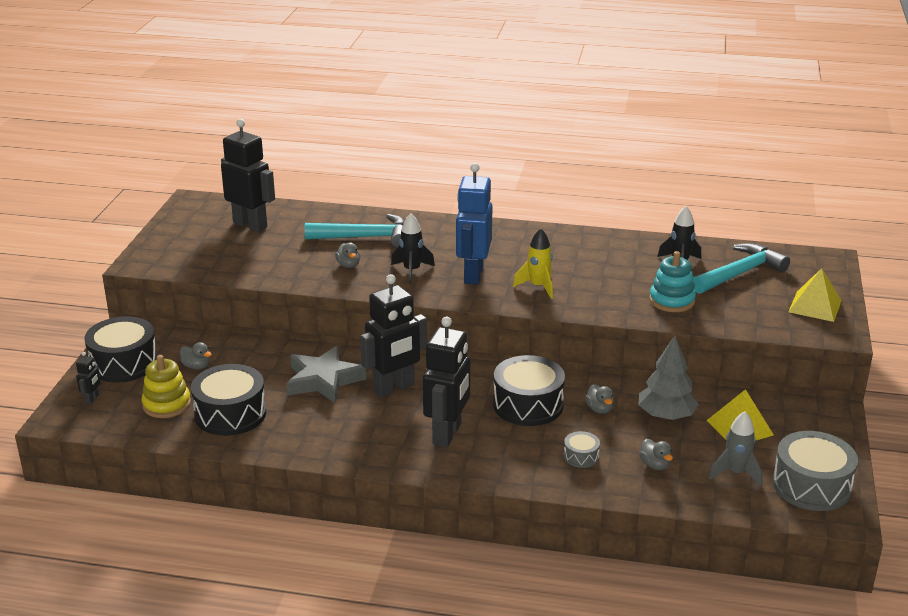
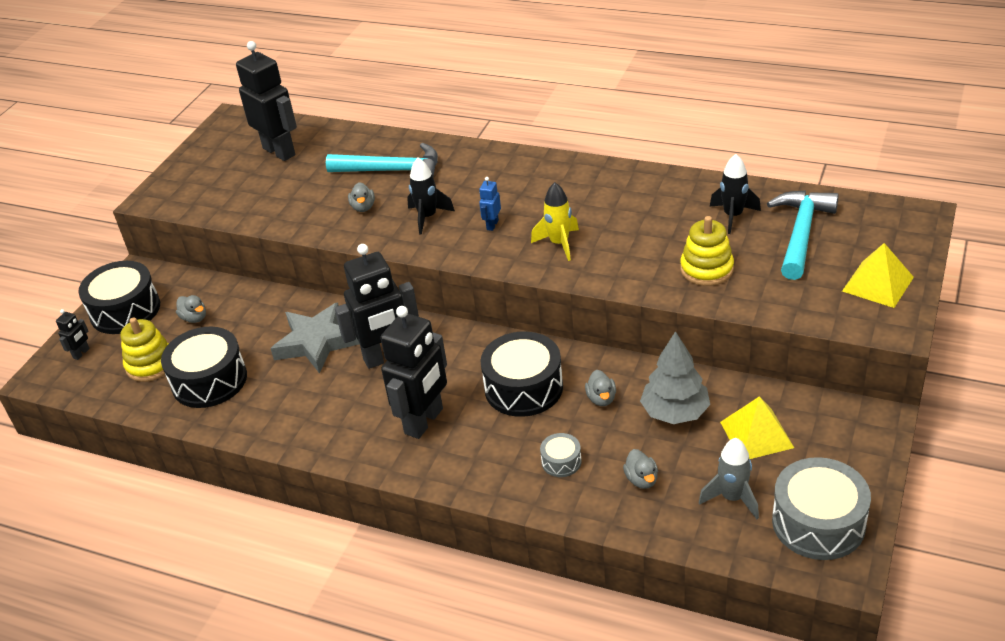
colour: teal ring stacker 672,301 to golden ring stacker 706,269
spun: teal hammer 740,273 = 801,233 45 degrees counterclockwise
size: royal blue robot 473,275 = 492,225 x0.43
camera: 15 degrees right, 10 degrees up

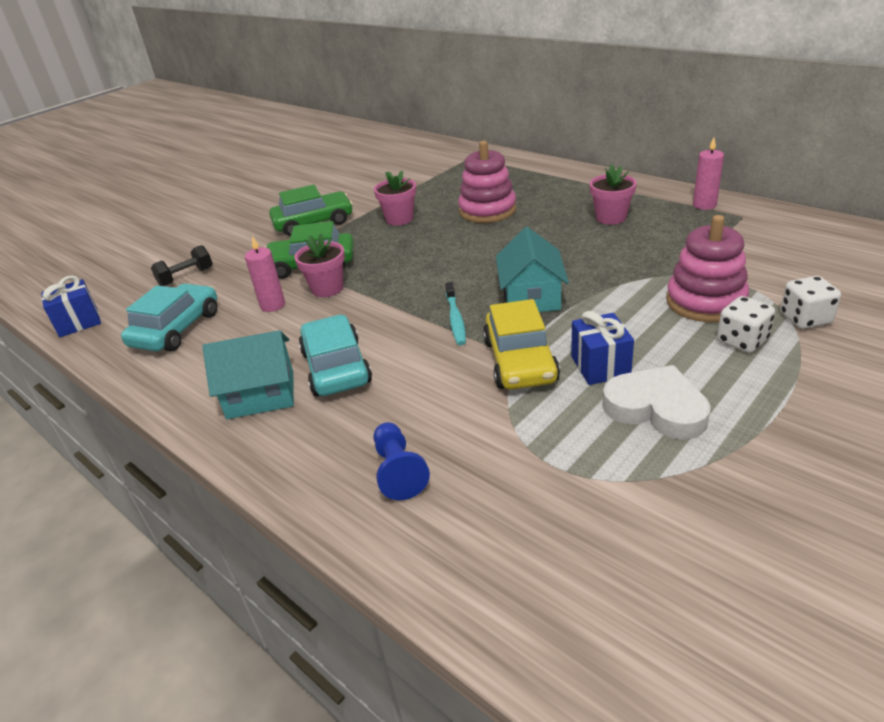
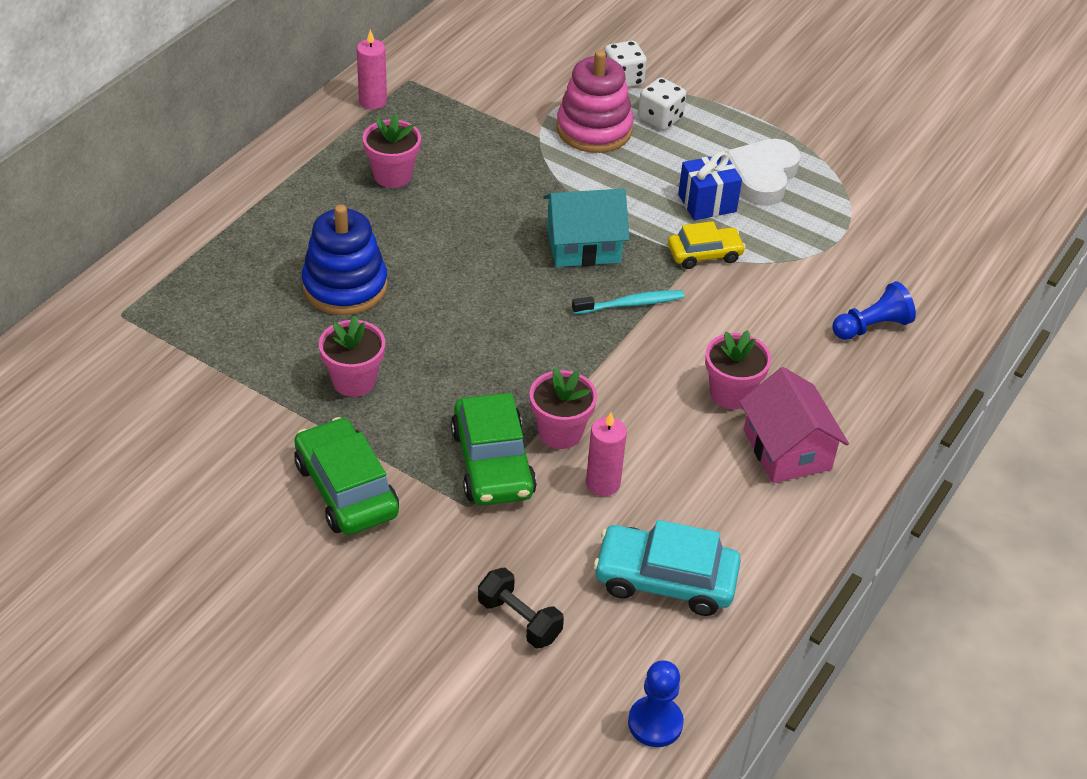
exchanged: royal blue wrapped gift 78,323 to royal blue pawn 655,723; teal toy car 336,367 to pink plant pot 731,393
colour: teal toy house 261,395 to pink toy house 787,449; pink ring stacker 487,210 to royal blue ring stacker 345,286
size: golden toy car 520,361 = 704,254 x0.63
camera: 105 degrees left, 10 degrees up

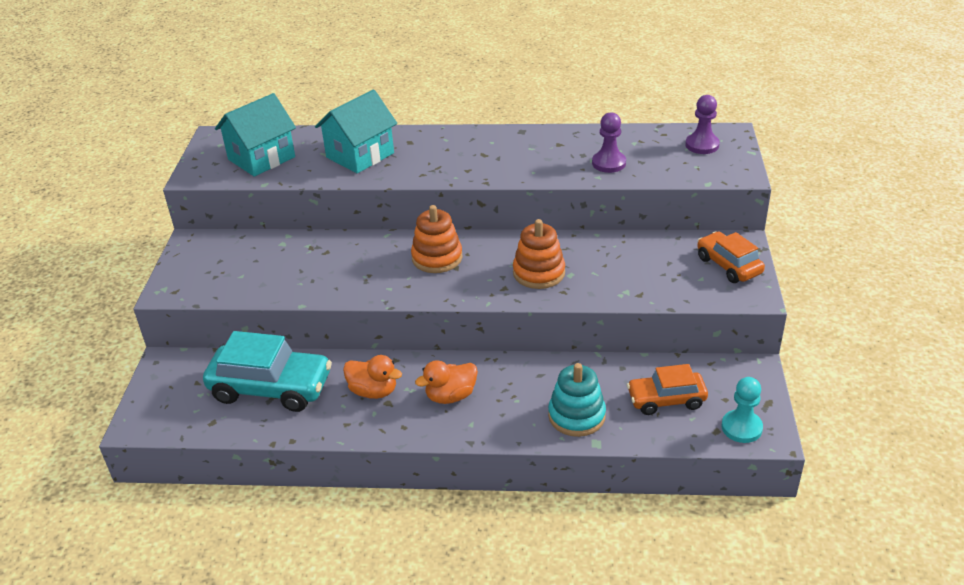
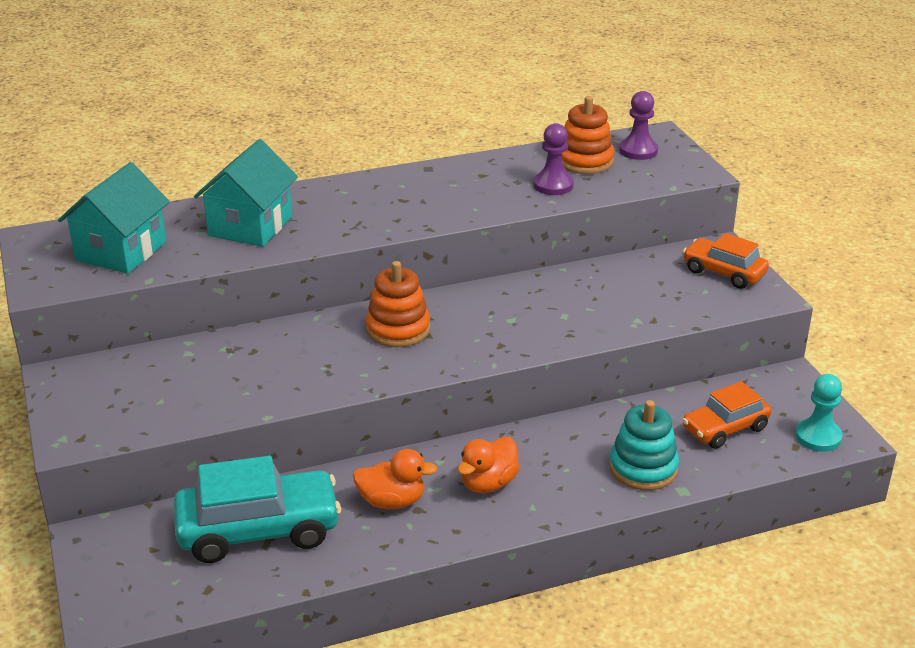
relocated: bright orange ring stacker 539,273 to 585,161
camera: 25 degrees left, 5 degrees down

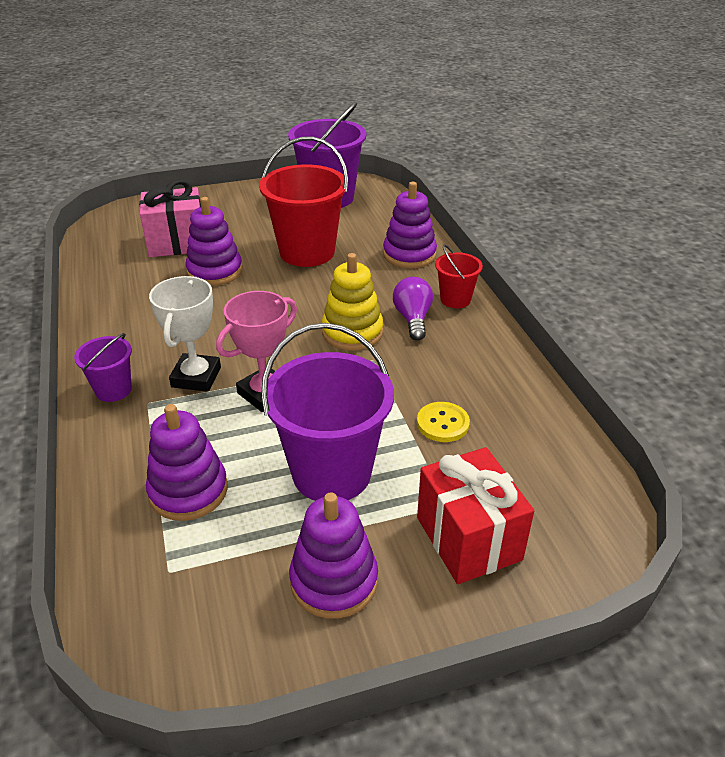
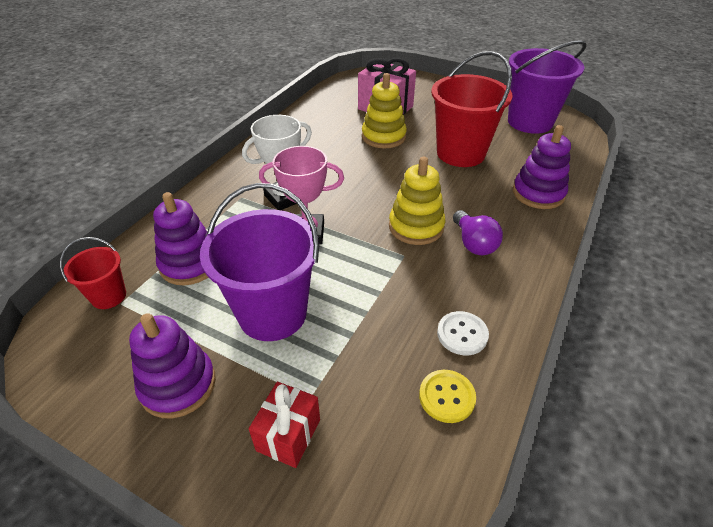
missing: royal purple bucket 113,390
appeared: pure white shirt button 462,334
relocated: golden shirt button 442,423 to 446,397; scarlet bucket 455,299 to 108,296
colour: royal purple ring stacker 215,271 to golden ring stacker 383,137
spun: royal purple light bulb 413,319 = 474,243 120 degrees clockwise
size: scarlet wrapped gift 468,538 = 288,435 x0.63
camera: 45 degrees right, 5 degrees up

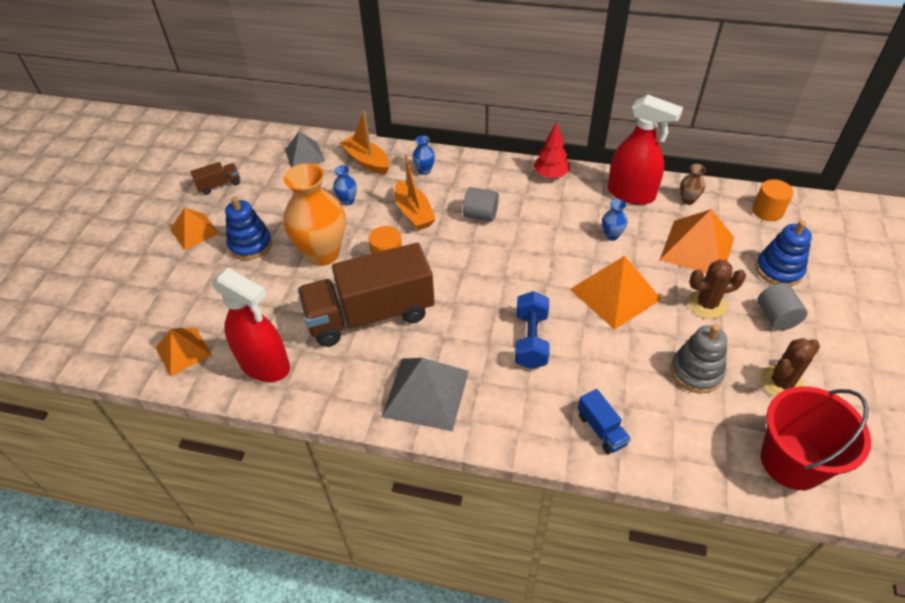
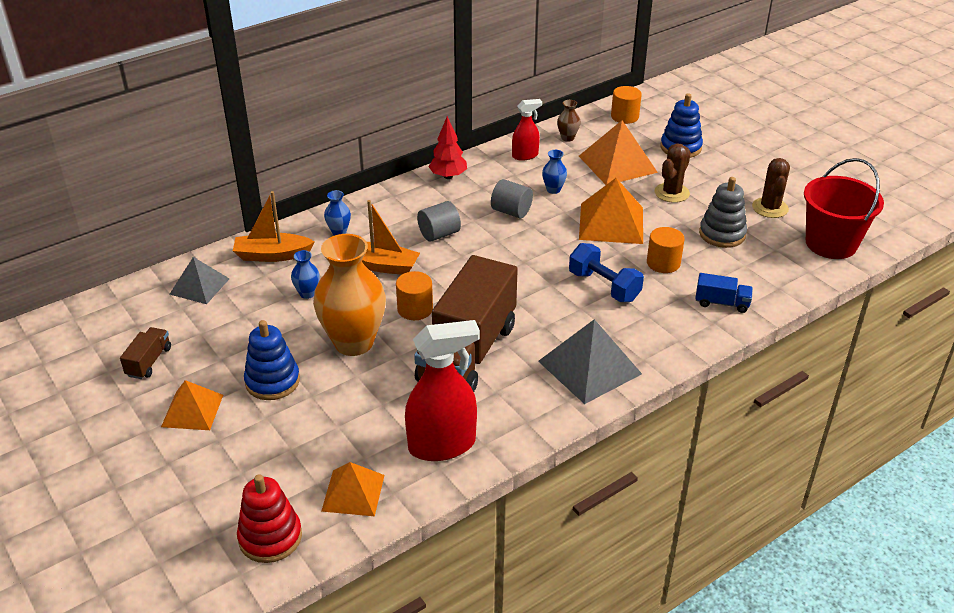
appeared: scarlet ring stacker 270,537; bright orange cylinder shape 663,263
relocated: grey cylinder shape 776,317 to 511,211
size: scarlet spray bottle 631,194 = 525,155 x0.55
camera: 50 degrees left, 10 degrees down

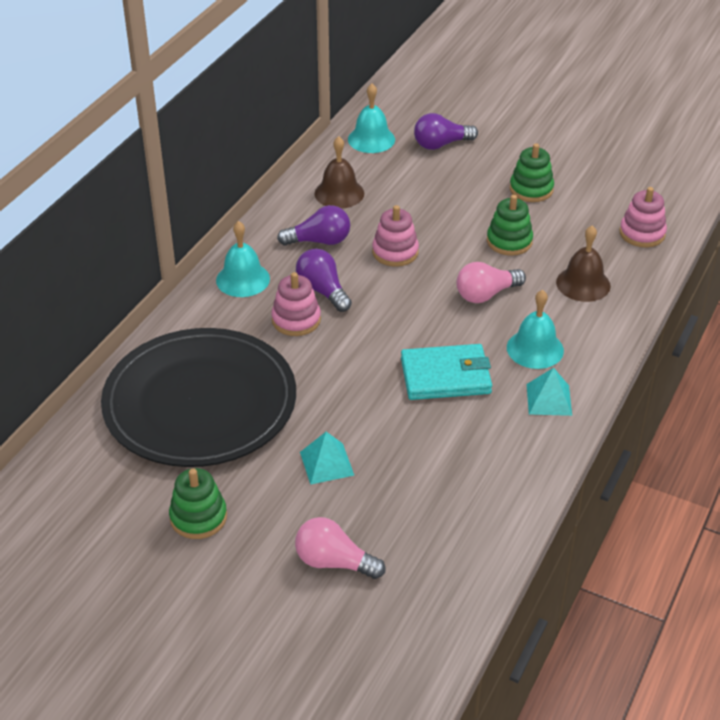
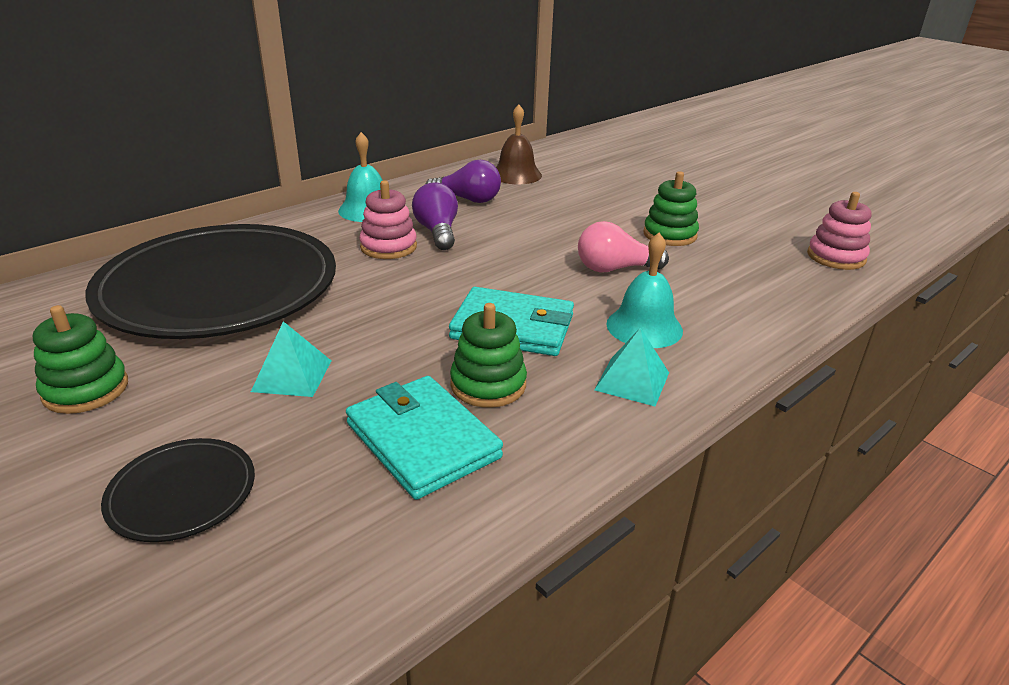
missing: teal school bell 371,139; pink ring stacker 395,252; royal purple light bulb 441,144; russet school bell 583,284
appeared: teal wallet 422,440
relocated: emerald ring stacker 531,189 to 488,384
exchanged: pink light bulb 334,562 to ebony flat dish 182,493
camera: 20 degrees right, 10 degrees down

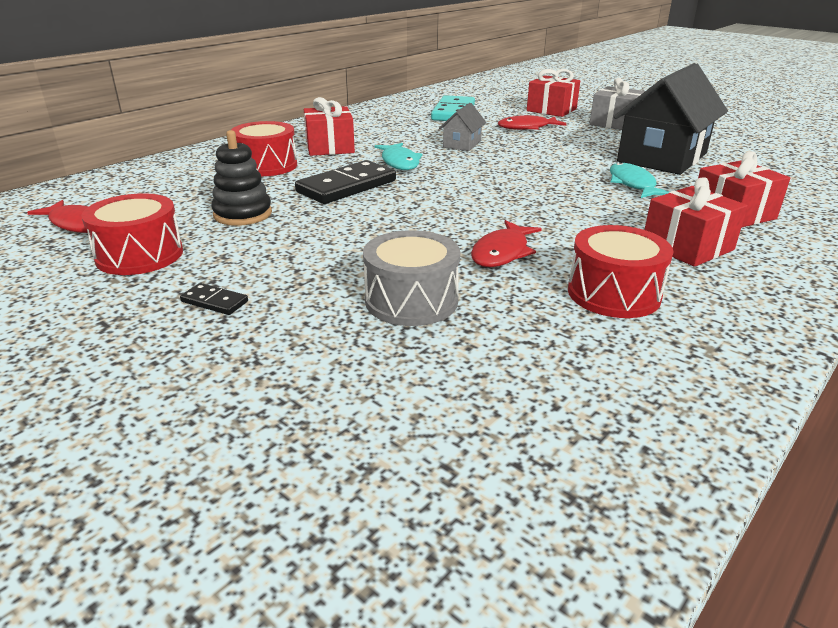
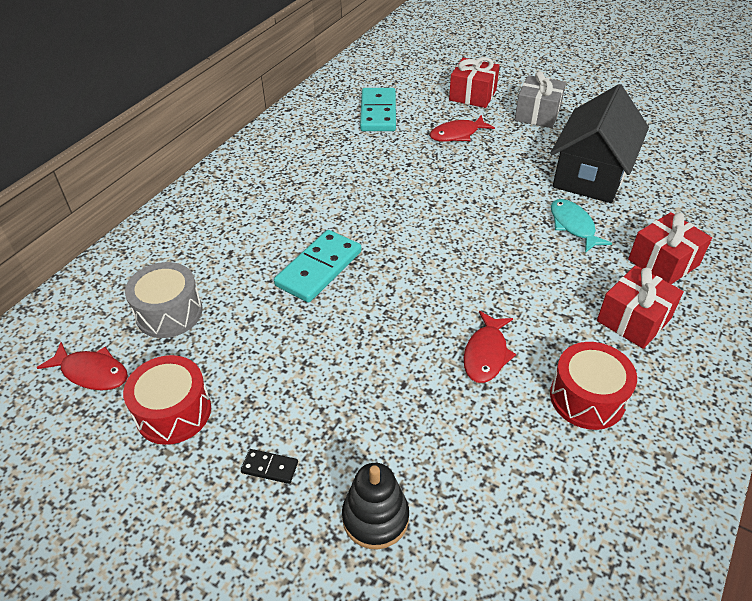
missing: scarlet drum 266,166; scarlet wrapped gift 329,147; teal fish 399,162; grey toy house 462,144
relocated: ebony ring stacker 243,214 to 375,517; grey drum 411,300 to 169,313
colour: ebony domino tile 347,187 to teal domino tile 319,269
camera: 10 degrees left, 15 degrees up

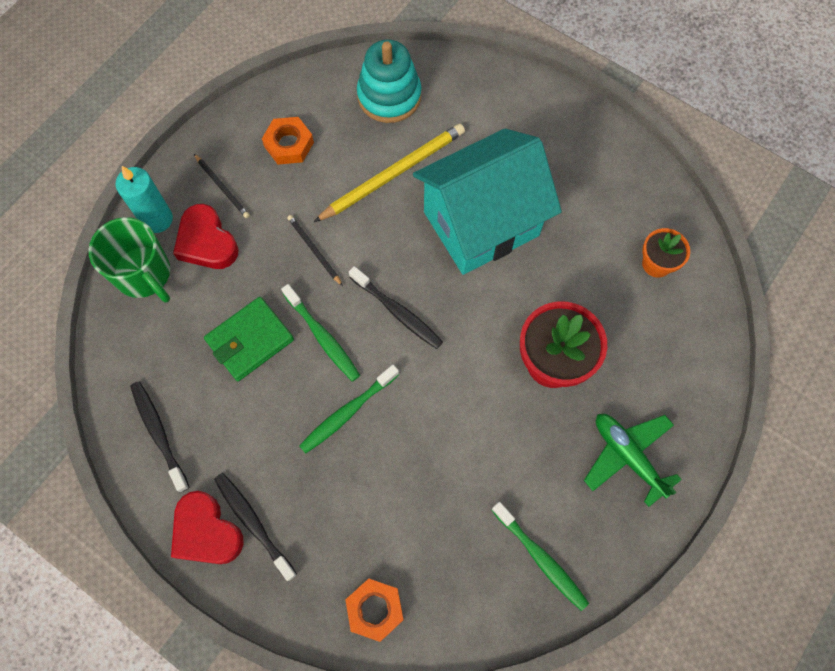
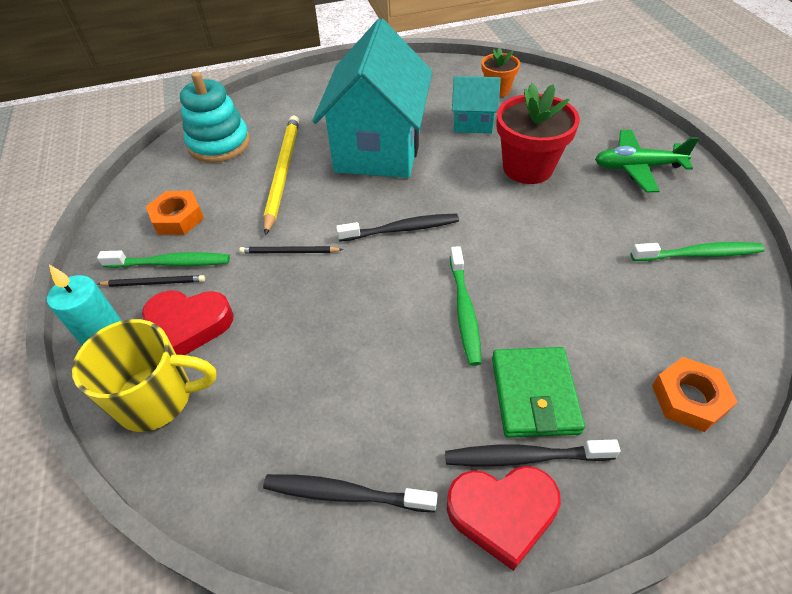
appeared: teal toy house 473,123
relocated: emerald wallet 250,340 to 534,394; emerald toothbrush 323,337 to 171,263
colour: emerald mug 144,274 to golden mug 157,398
camera: 50 degrees left, 20 degrees down

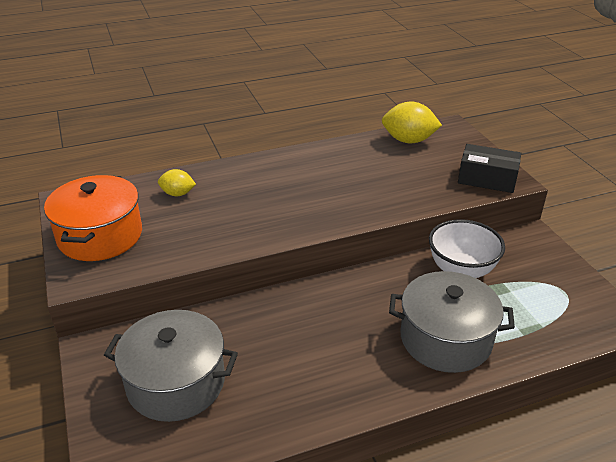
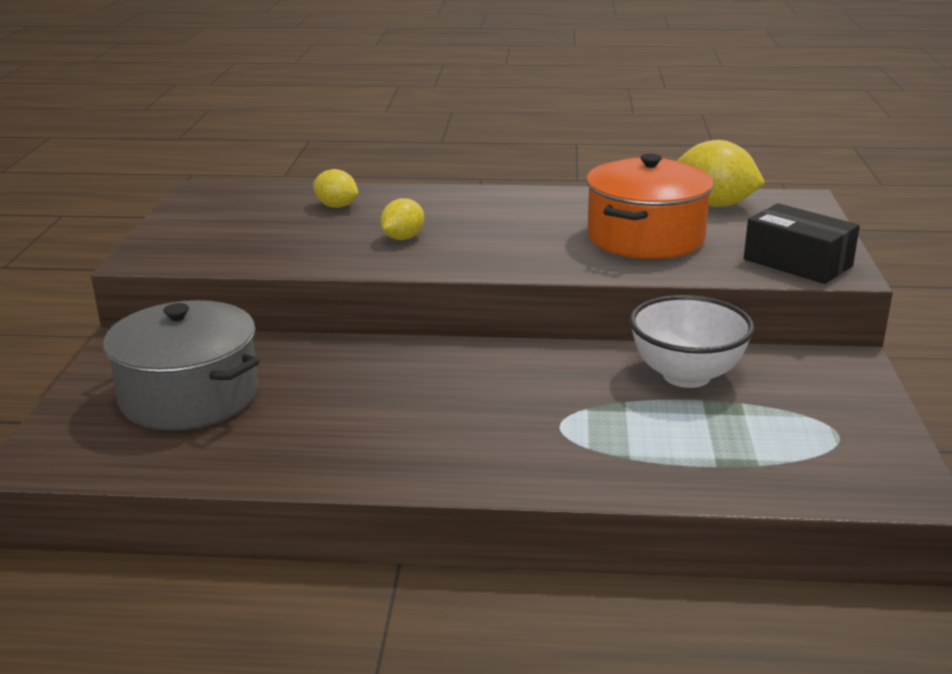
missing: grey pot 445,339
appeared: golden citrus fruit 403,238
relocated: bright orange pot 100,236 to 645,238
camera: 25 degrees right, 10 degrees down

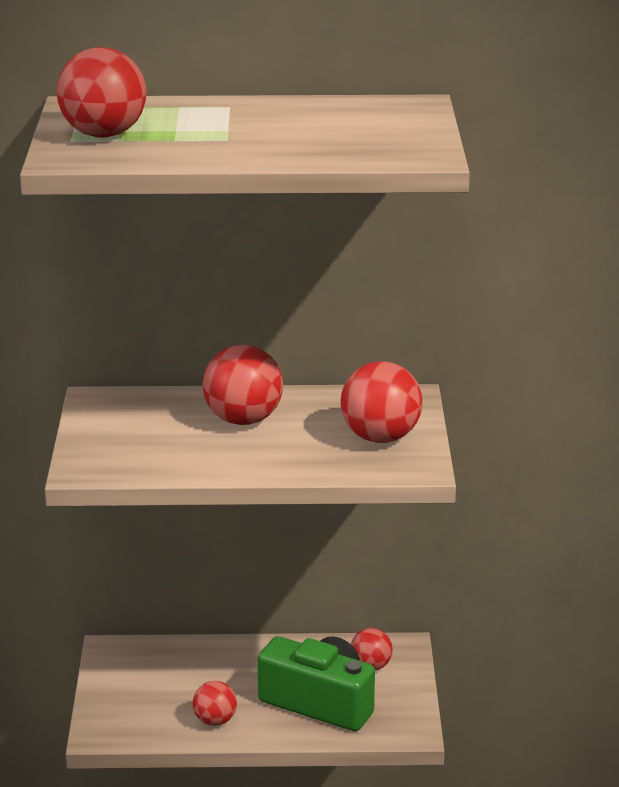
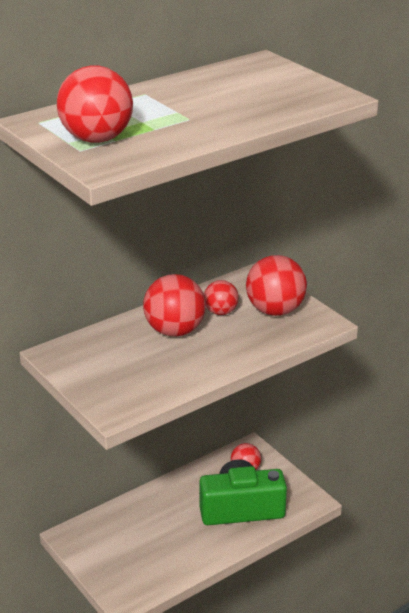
relocated: scarlet ball 215,721 to 221,312
camera: 35 degrees left, 5 degrees up

